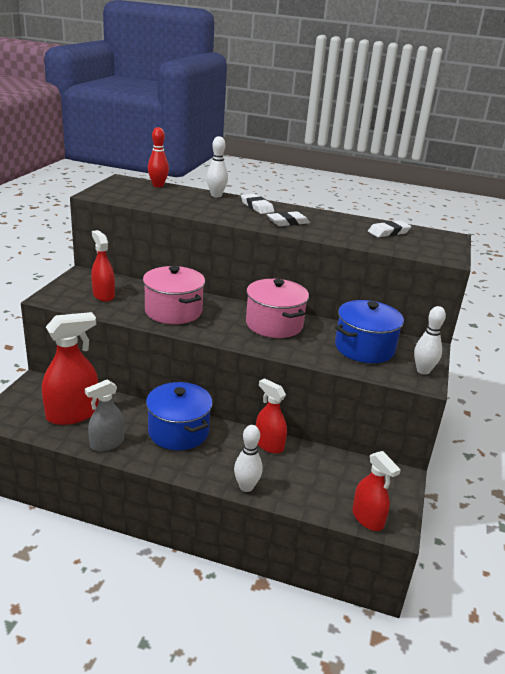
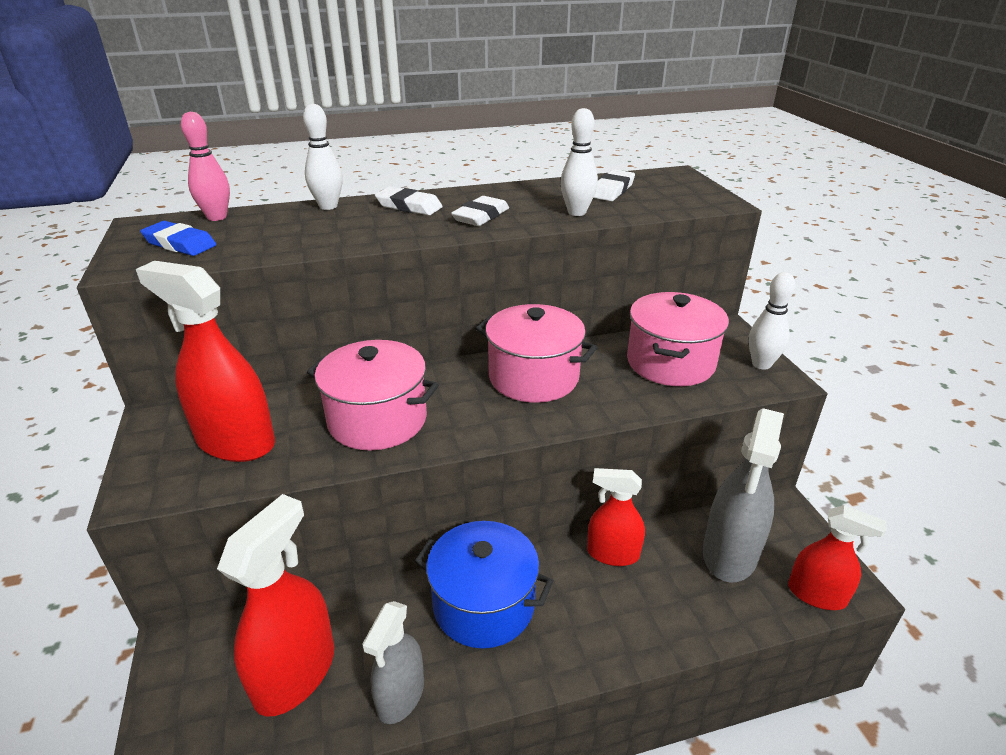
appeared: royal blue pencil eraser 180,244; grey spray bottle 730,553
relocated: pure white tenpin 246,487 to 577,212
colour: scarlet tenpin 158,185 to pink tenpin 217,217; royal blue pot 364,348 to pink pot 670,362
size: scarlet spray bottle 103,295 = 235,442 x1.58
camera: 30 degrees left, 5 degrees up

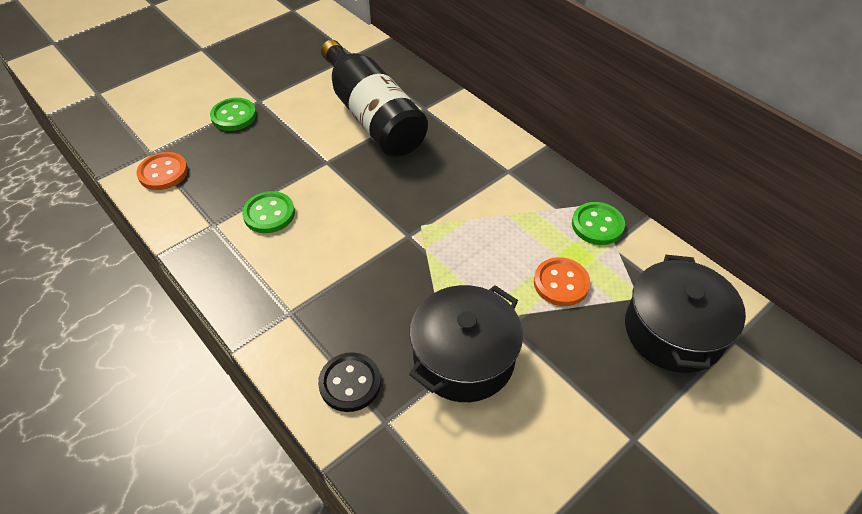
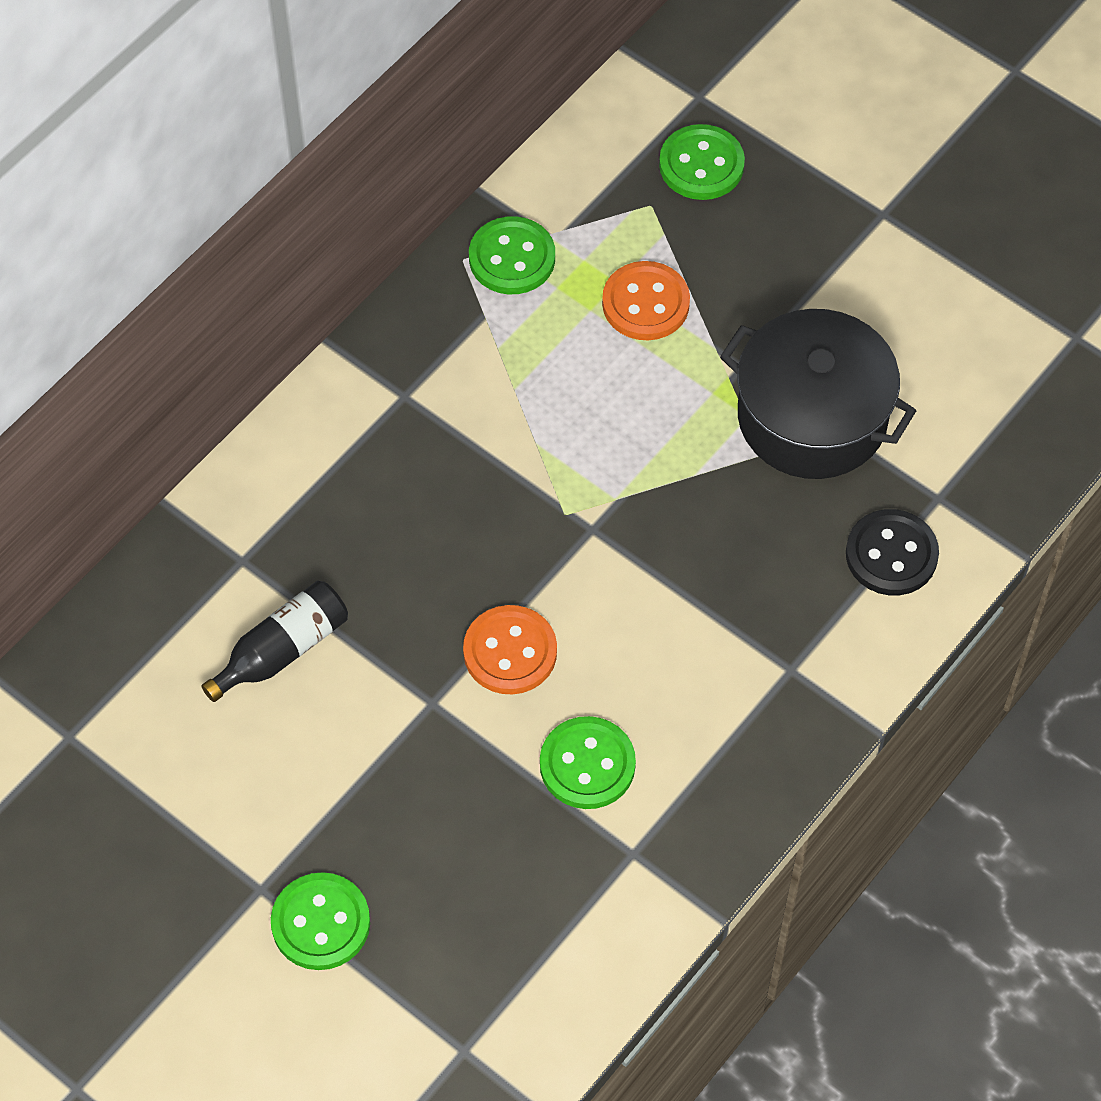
relocated: bright orange shirt button 163,172 to 510,652
exchanged: ebony pot 673,331 to emerald shirt button 701,165
size: ebony bottle 372,116 = 282,650 x0.47
camera: 100 degrees left, 10 degrees up

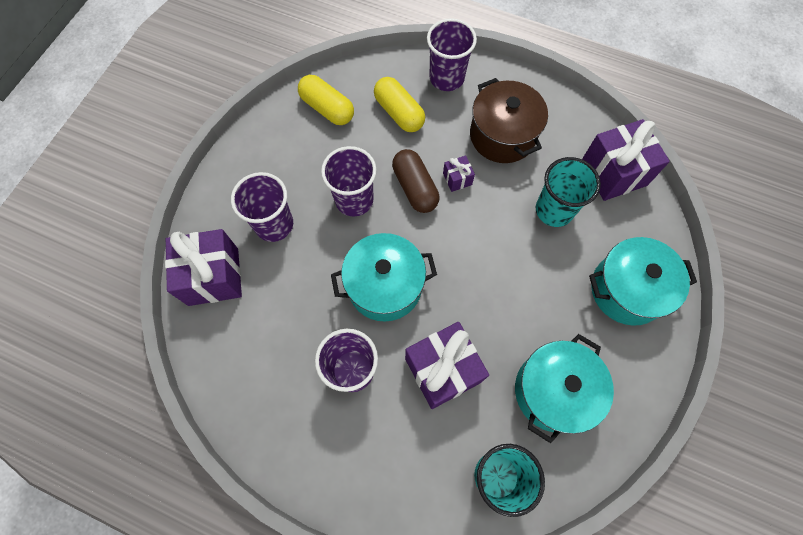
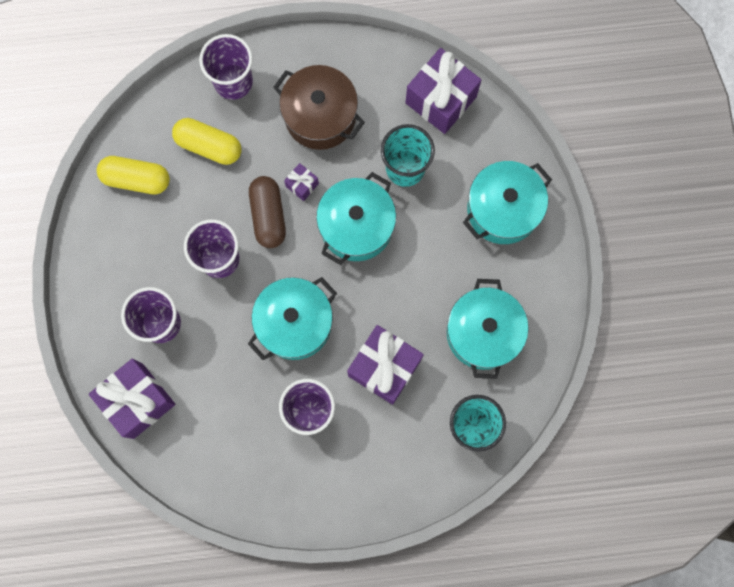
appeared: teal pot 356,226
spun: russet pill shape 415,188 = 268,215 45 degrees clockwise
camera: 30 degrees left, 10 degrees up

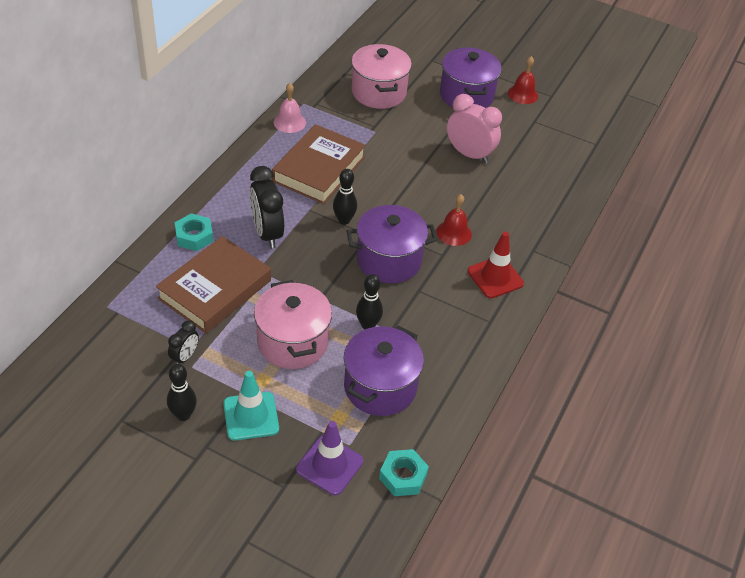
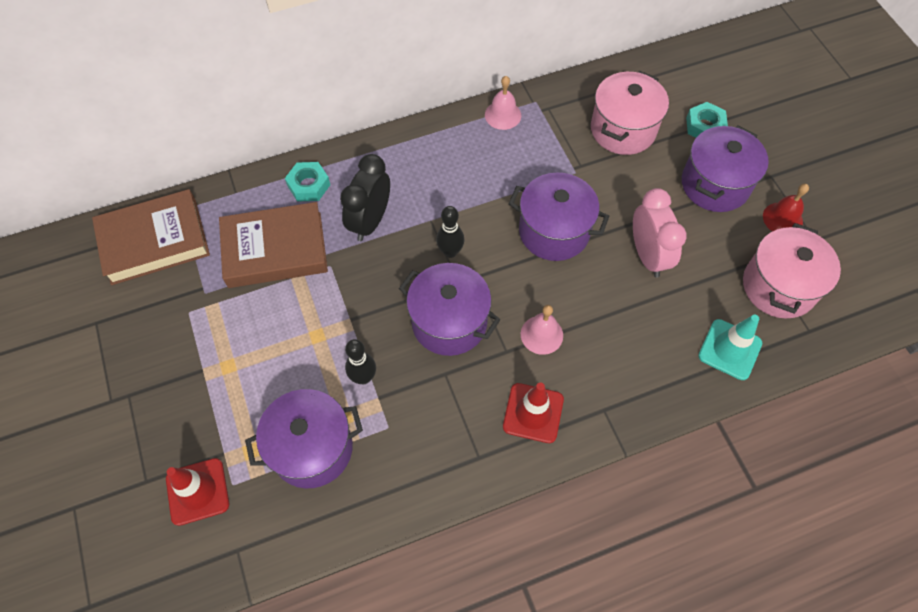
missing: ebony tenpin 183,415; ebony clock 185,357
appeared: royal purple pot 554,231
relocated: teal safety cone 251,416 to 729,349; pink pot 292,342 to 778,286; russet book 319,169 to 154,241; teal hexagon nut 403,476 to 704,126
colour: royal purple safety cone 329,465 to scarlet safety cone 197,491; scarlet school bell 454,233 to pink school bell 541,334
camera: 45 degrees right, 15 degrees up

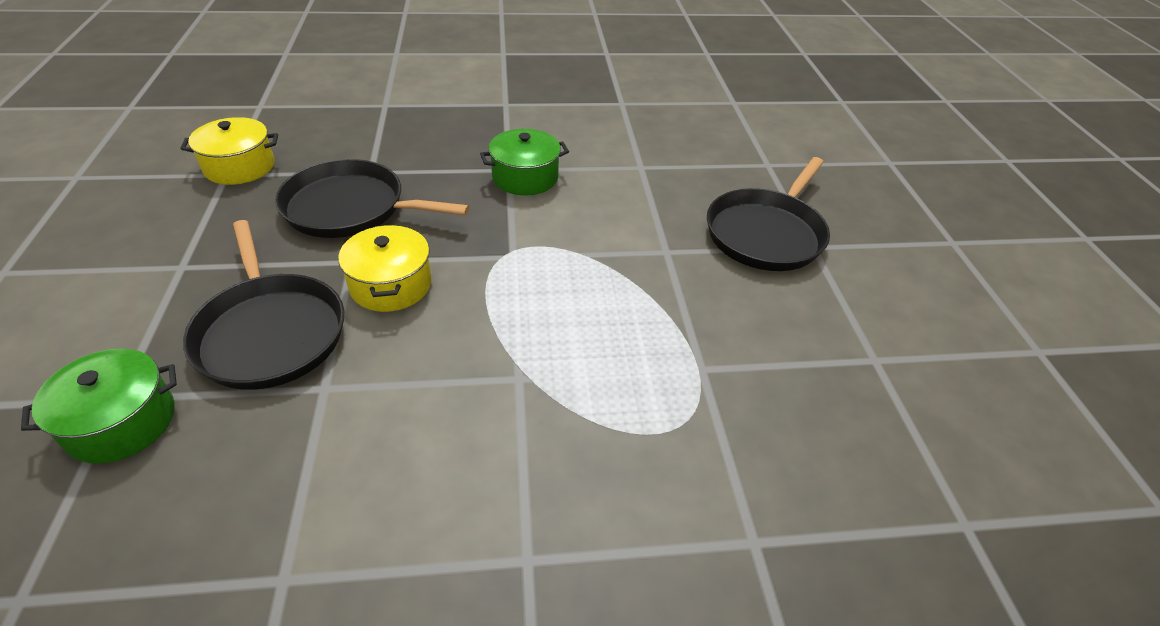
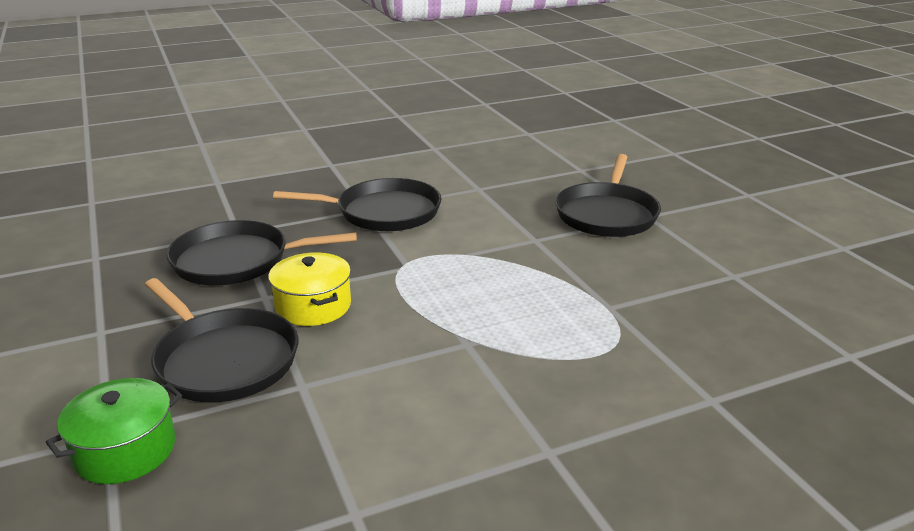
missing: golden pot 239,167
exchanged: emerald pot 525,177 to ebony pan 383,212
camera: 15 degrees left, 15 degrees down

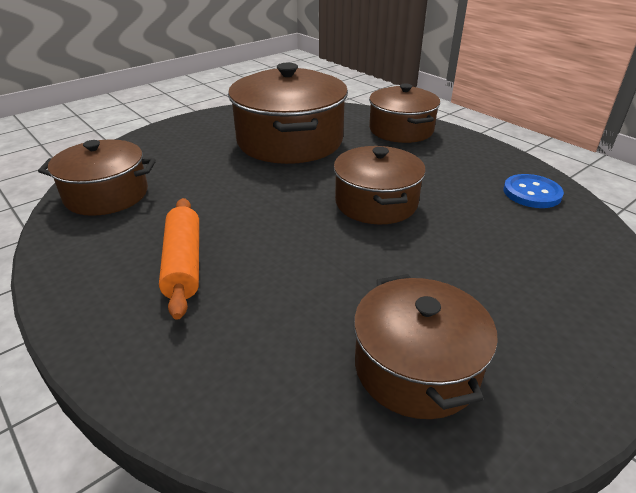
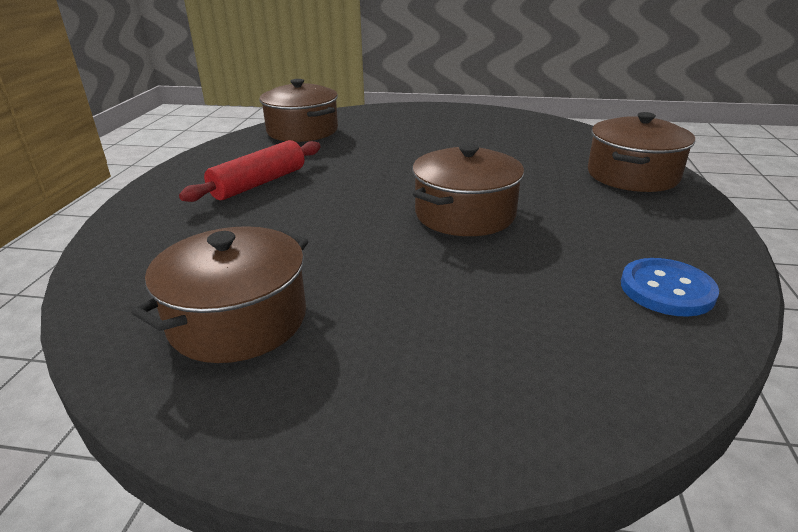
missing: russet pot 290,141
colour: bright orange rolling pin 183,263 to scarlet rolling pin 259,183
camera: 50 degrees right, 5 degrees down

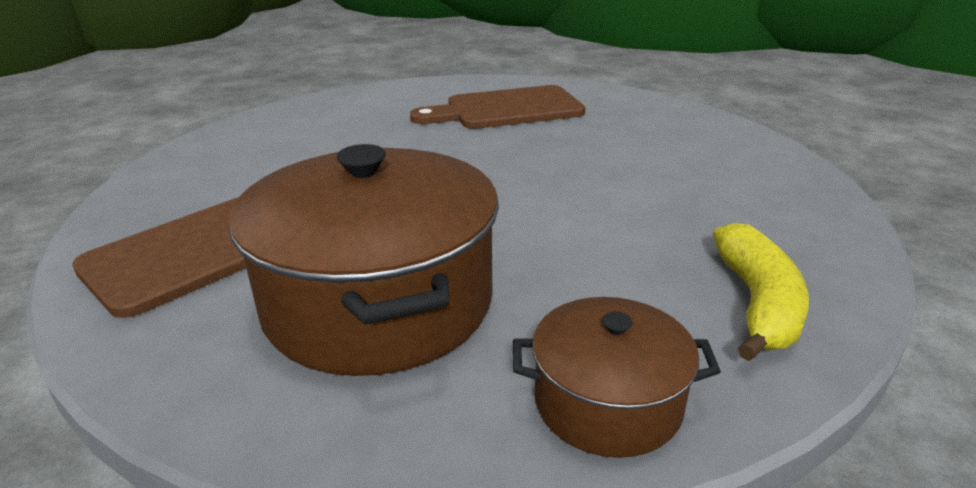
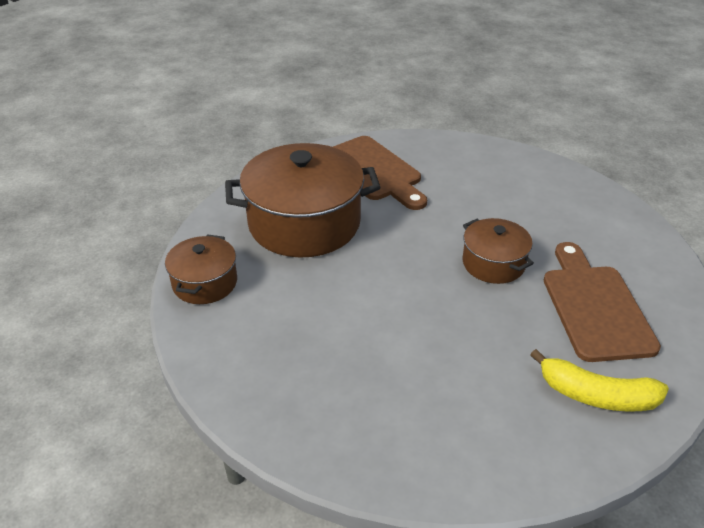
appeared: russet pot 493,263
relocated: golden banana fruit 757,303 to 596,395
camera: 100 degrees right, 10 degrees up

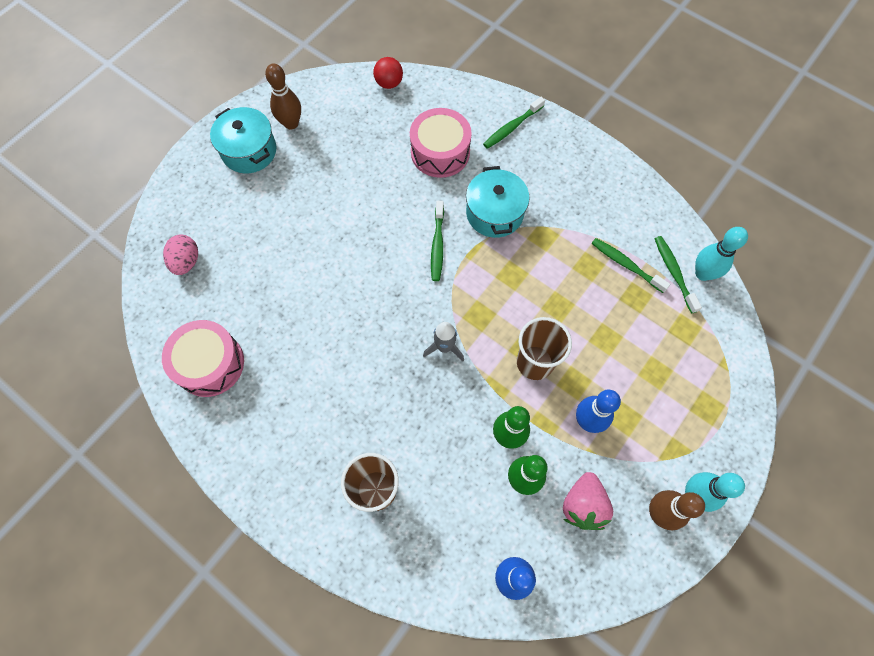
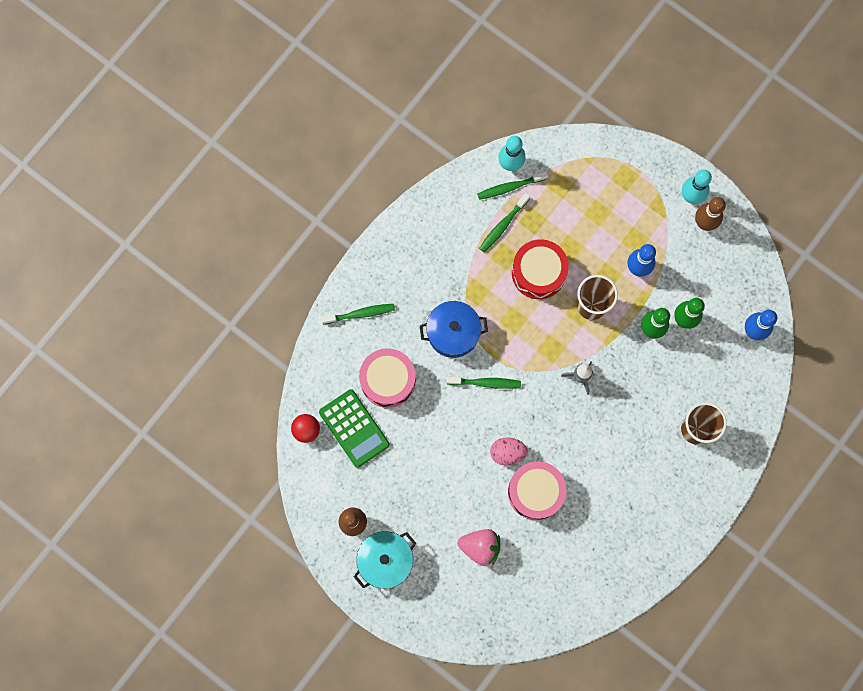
appeared: emerald calculator 354,428; scarlet drum 538,272
relocated: pink drum 210,364 to 535,492; pink egg 186,262 to 507,453; pink toy strawberry 583,505 to 480,547
colour: teal pot 494,213 to royal blue pot 453,333
spun: emerald toothbrush 512,127 = 360,314 60 degrees counterclockwise
camera: 90 degrees left, 10 degrees up

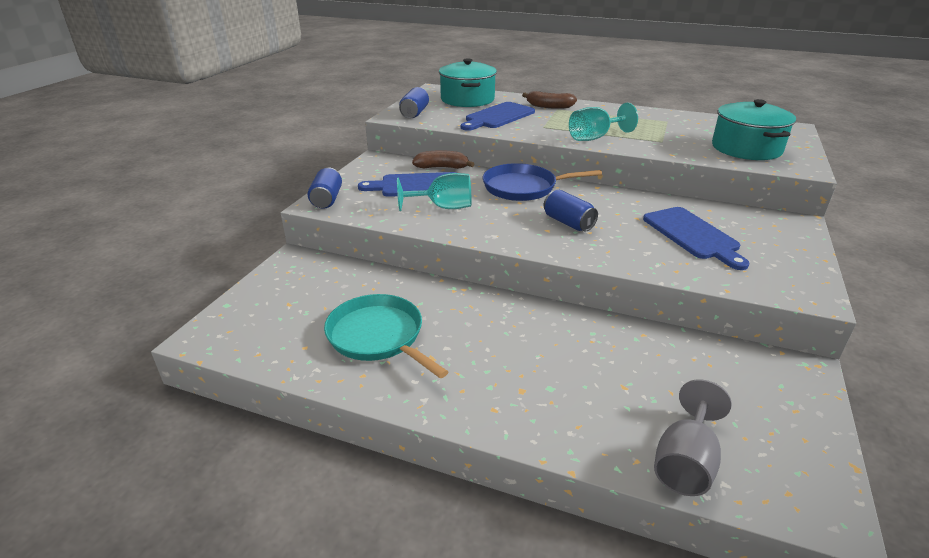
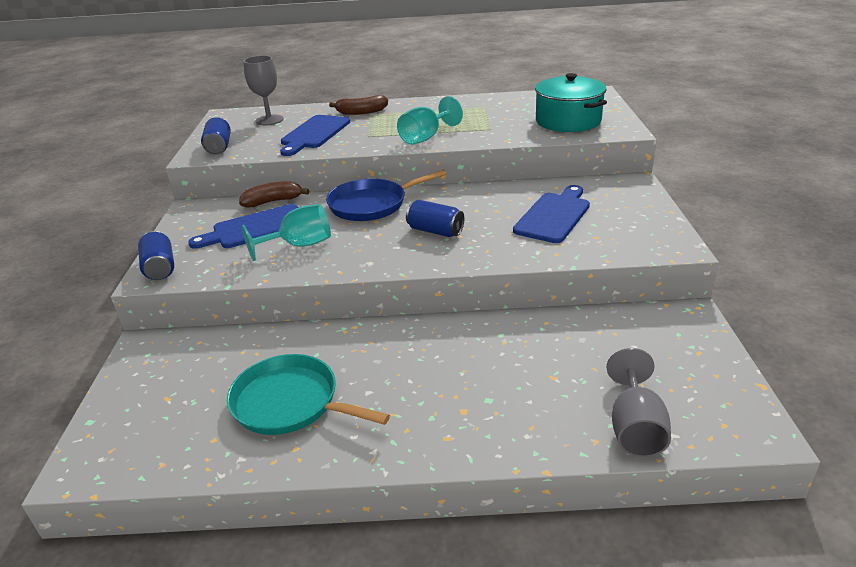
exchanged: teal pot 467,99 to grey chalice 269,120
spun: royal blue cutting board 693,235 = 554,216 105 degrees counterclockwise
camera: 20 degrees left, 0 degrees up

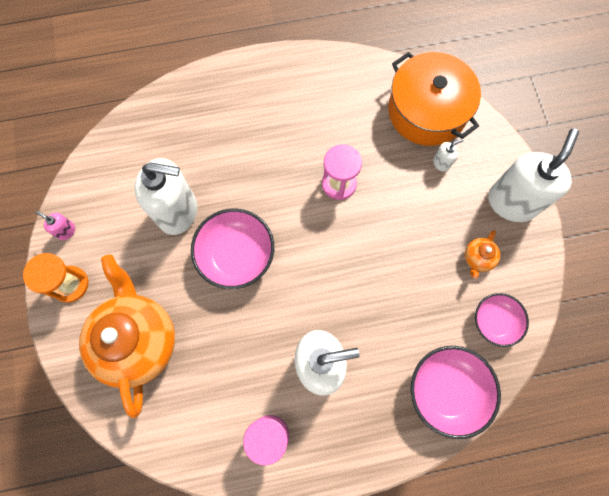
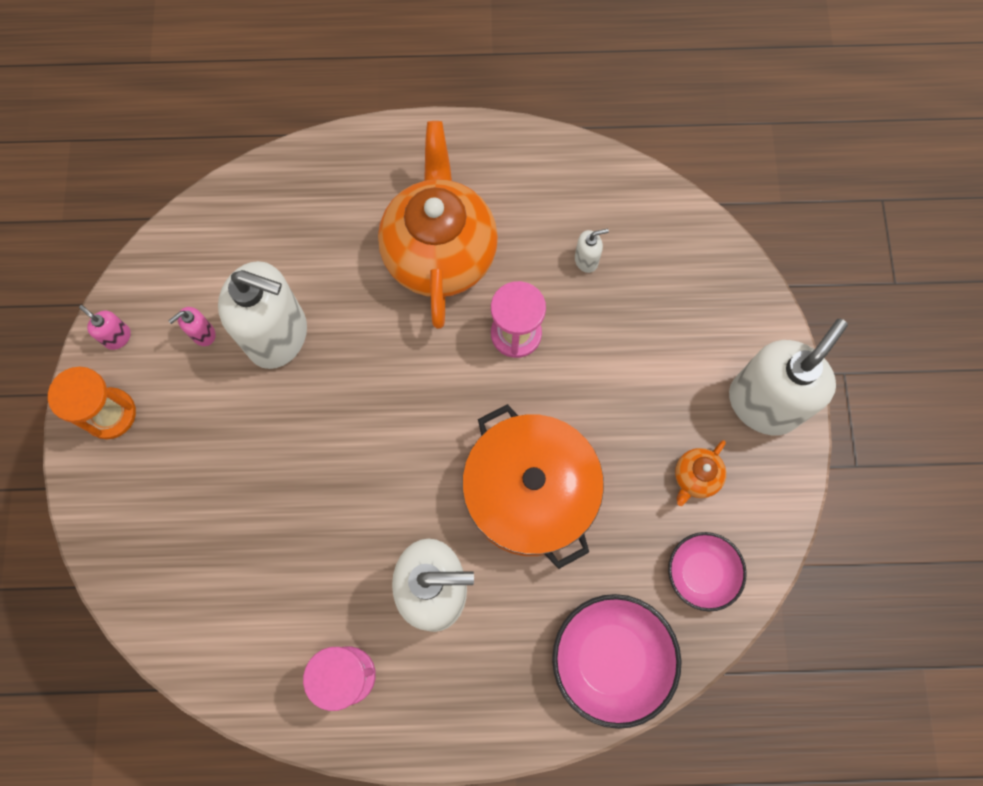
missing: pink deep dish 236,255
appeared: pink soap pump 203,334
relocated: bright orange teapot 138,340 to 440,253; bright orange pot 427,111 to 530,492; pure white soap pump 441,163 to 586,260
camera: 10 degrees right, 0 degrees up

